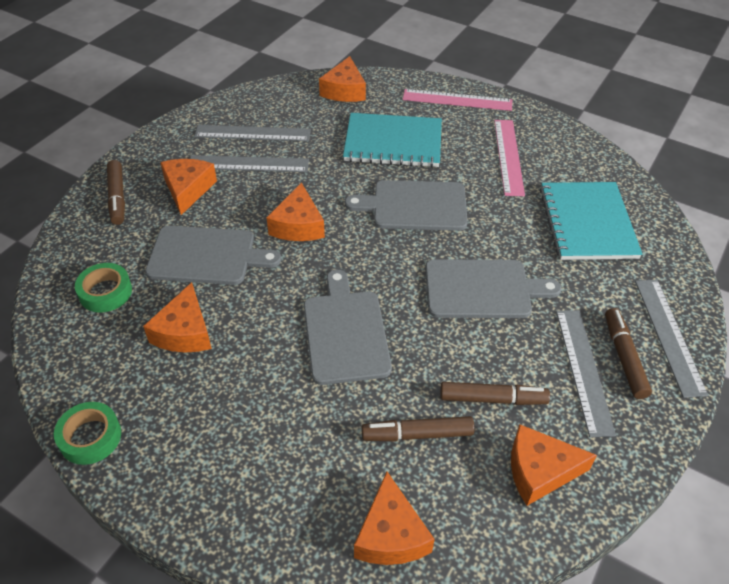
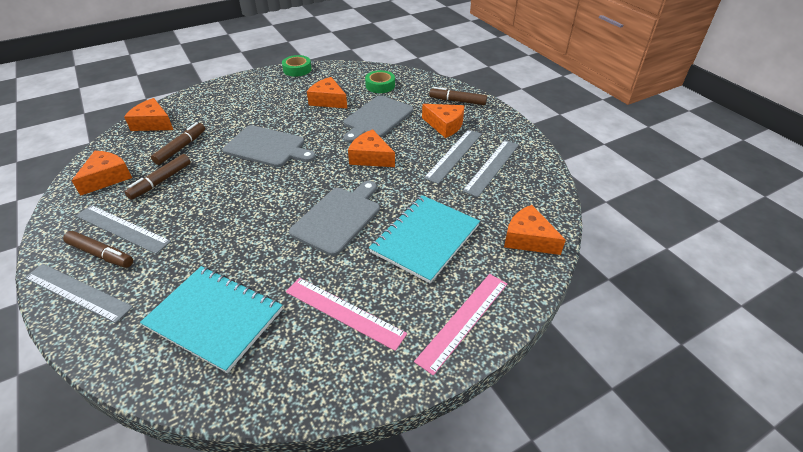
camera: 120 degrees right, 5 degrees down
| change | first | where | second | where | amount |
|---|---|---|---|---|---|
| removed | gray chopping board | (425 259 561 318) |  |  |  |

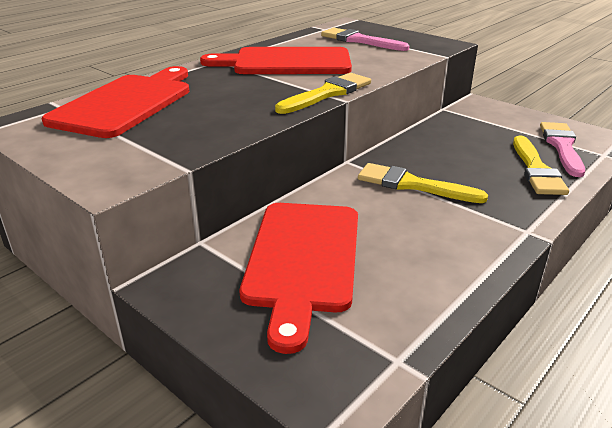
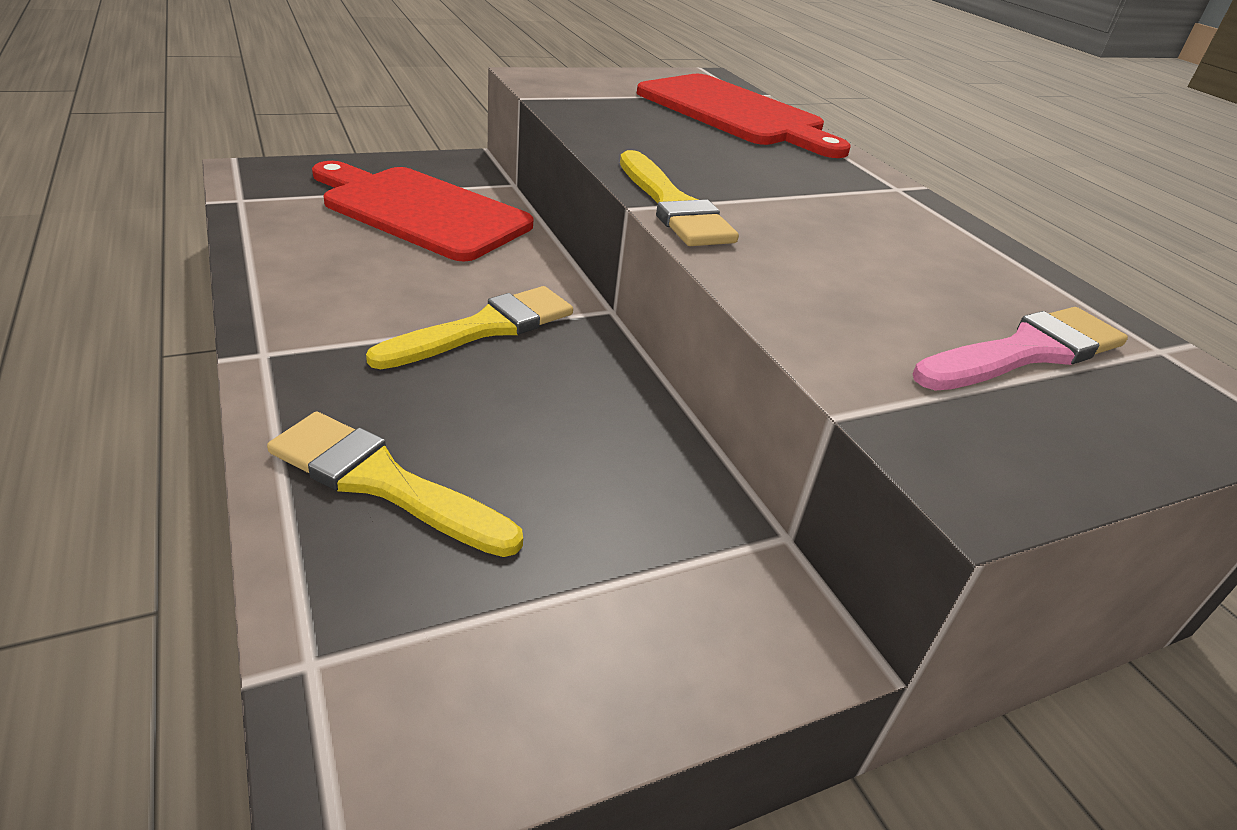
camera: 110 degrees right, 5 degrees up
| change | first | where | second | where | amount |
|---|---|---|---|---|---|
| removed | red chopping board | (200 47 352 74) |  |  |  |
| removed | rose-pink paint brush | (540 122 585 177) |  |  |  |

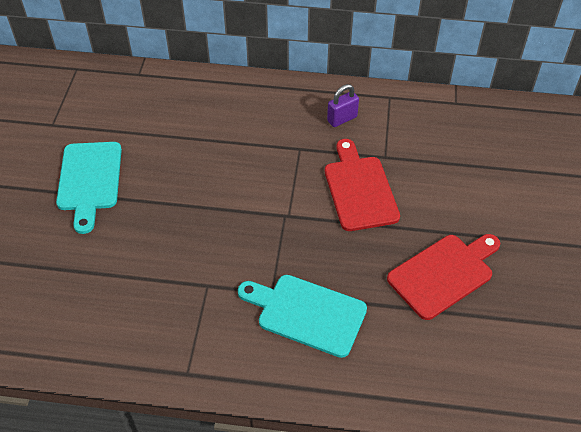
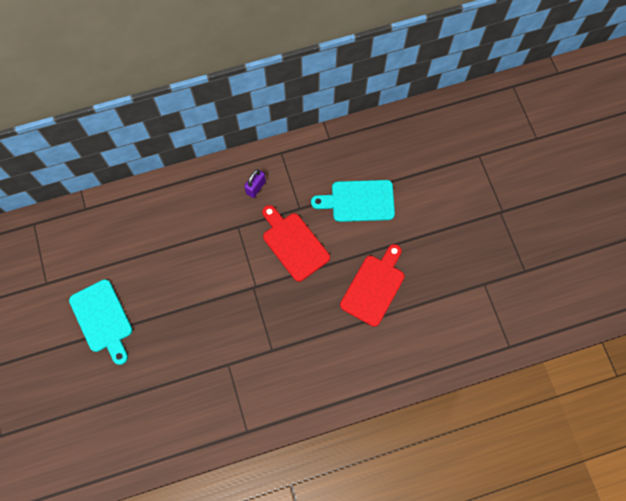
camera: 25 degrees left, 20 degrees up
| change | first | where | second | where | amount |
|---|---|---|---|---|---|
| moved | turquoise chopping board | (238 275 367 358) |  | (311 180 395 222) |  |

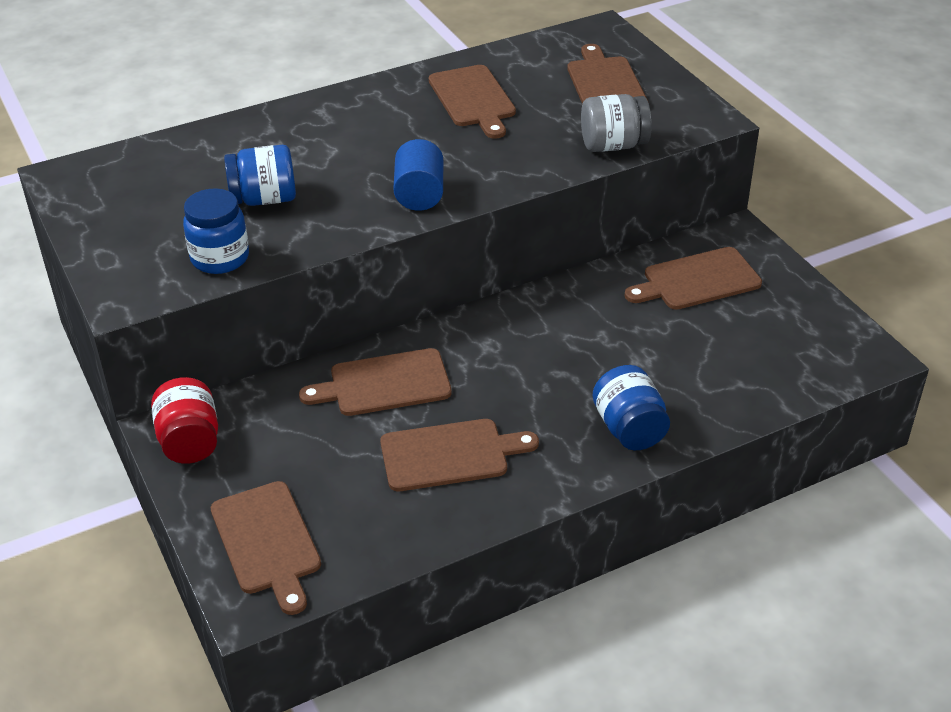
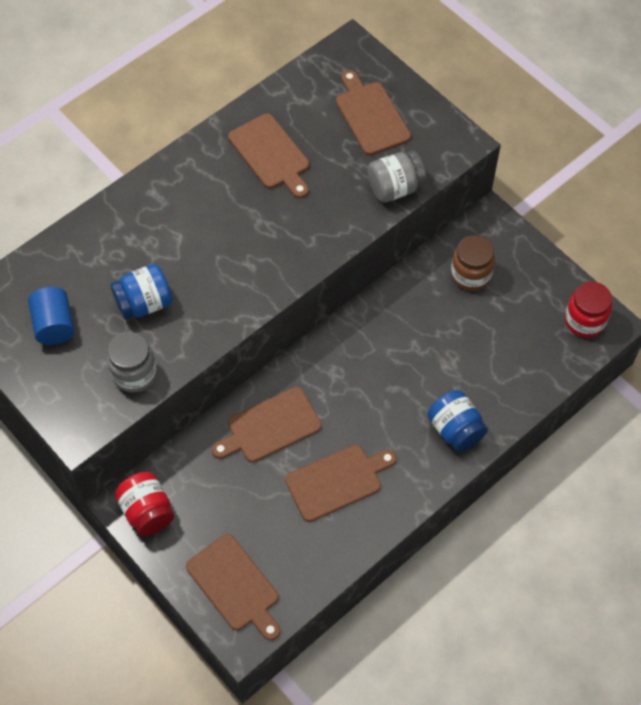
camera: 15 degrees left, 20 degrees up
| change | first | where | second | where | amount |
|---|---|---|---|---|---|
| moved | cobalt cylinder | (393 139 443 211) |  | (28 287 75 345) |  |
| recoloured | cobalt jar | (183 188 249 274) | gray jar | (107 332 157 393) |  |
| replaced | russet chopping board | (625 247 762 310) | russet jar | (451 235 495 291) |  |
| added |  |  | red jar | (565 282 612 338) |  |

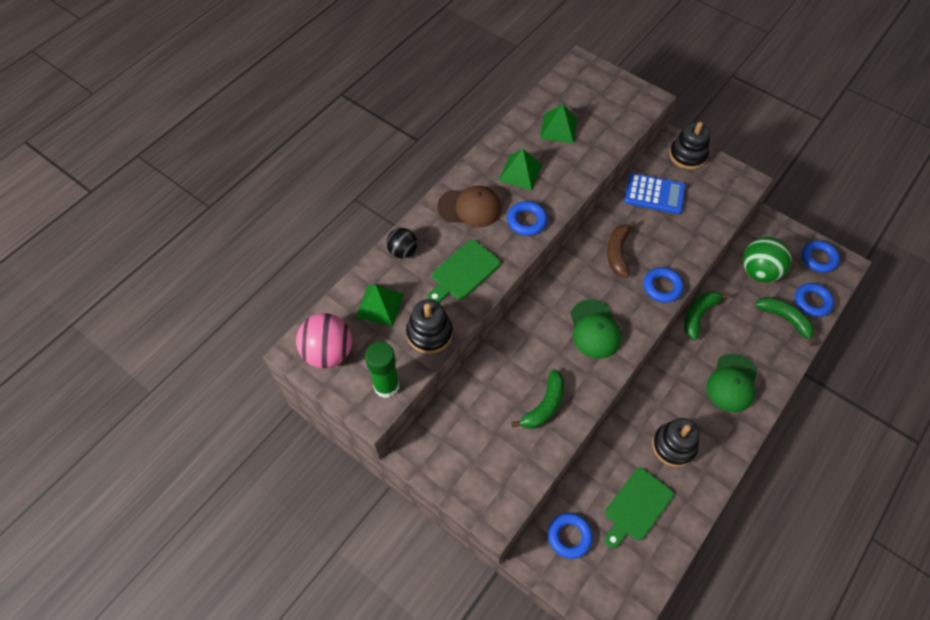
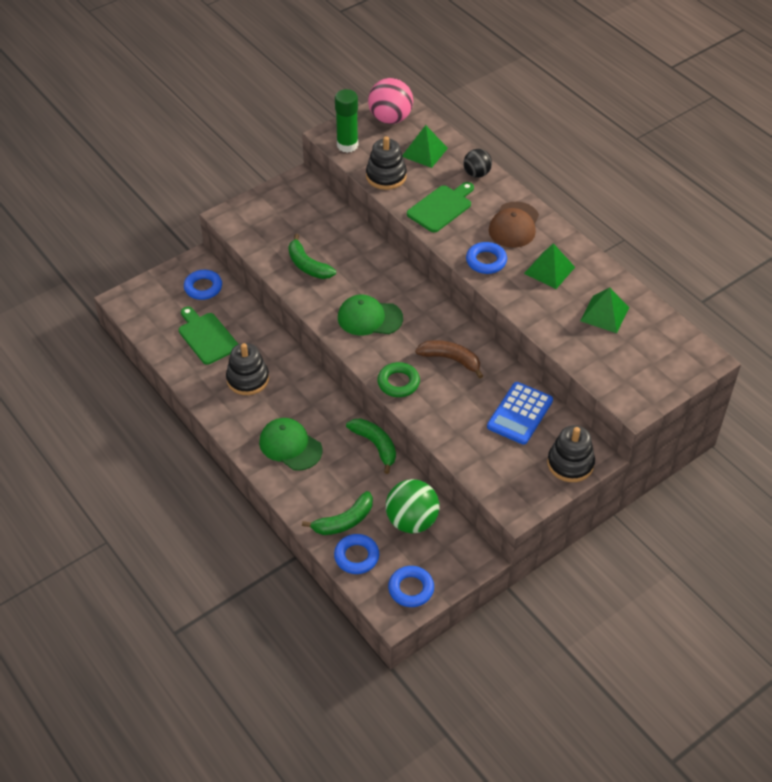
camera: 105 degrees right, 10 degrees down
| change | first | where | second | where | amount |
|---|---|---|---|---|---|
| turned | green chopping board | (427 240 500 303) |  | (407 182 474 233) | 75 degrees clockwise |
| recoloured | cobalt hoop | (643 267 684 303) | green hoop | (377 362 420 397) |  |

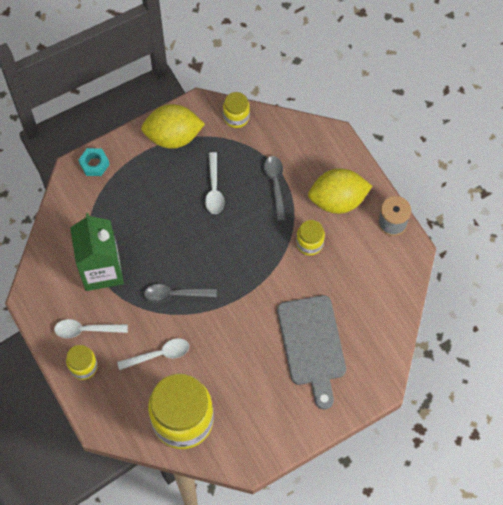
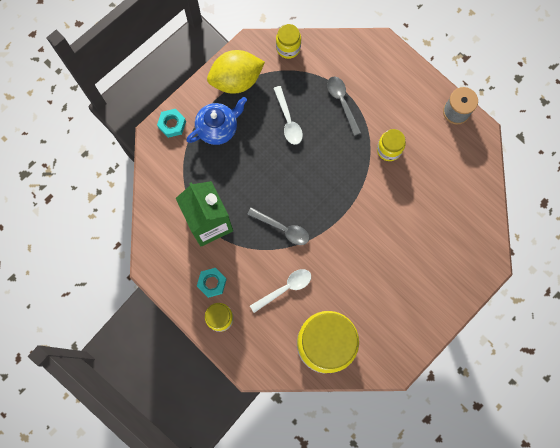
camera: 15 degrees left, 10 degrees up
| change | first | where | second | where | amount |
|---|---|---|---|---|---|
| removed | bright yellow lemon | (308 168 372 214) |  |  |  |
| turned | gray teaspoon | (144 284 217 303) |  | (247 207 309 245) | 135 degrees counterclockwise |
| removed | gray chopping board | (277 295 346 409) |  |  |  |
| replaced | white teaspoon | (54 319 128 338) | turquoise nut | (197 268 227 298) |  |
| added |  |  | cobalt teapot | (186 97 247 145) |  |

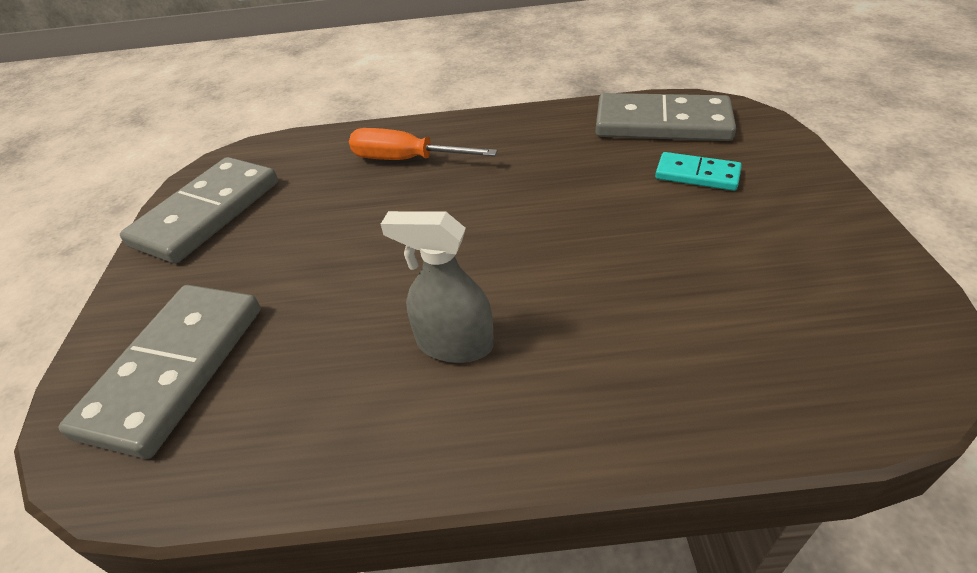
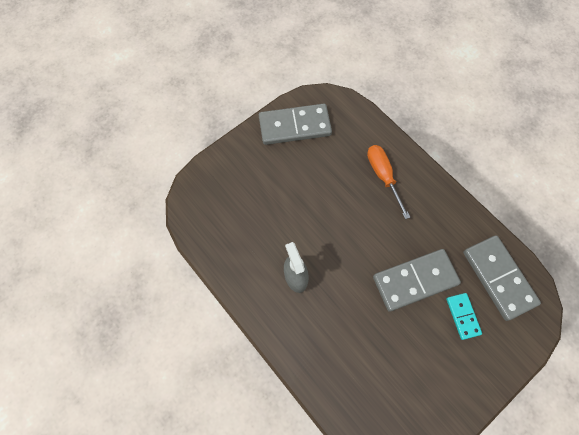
camera: 50 degrees right, 25 degrees up
| change | first | where | second | where | amount |
|---|---|---|---|---|---|
| moved | gray domino | (59 285 260 459) |  | (373 249 461 312) |  |

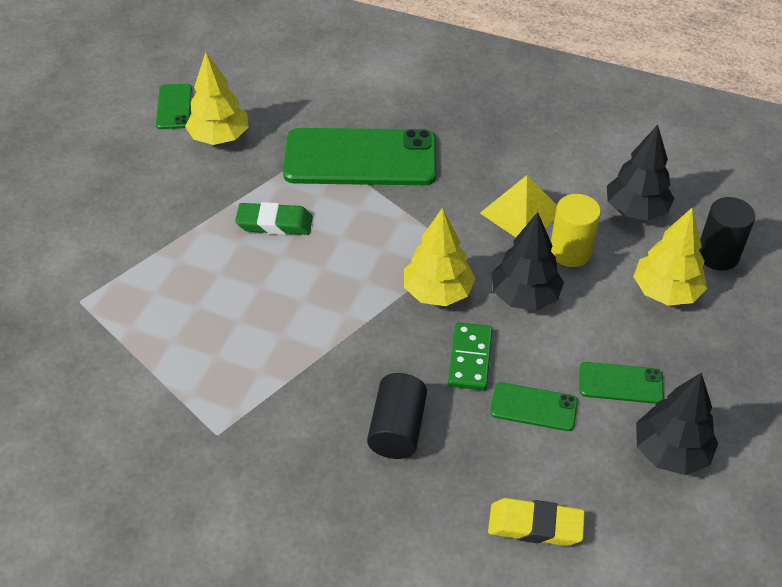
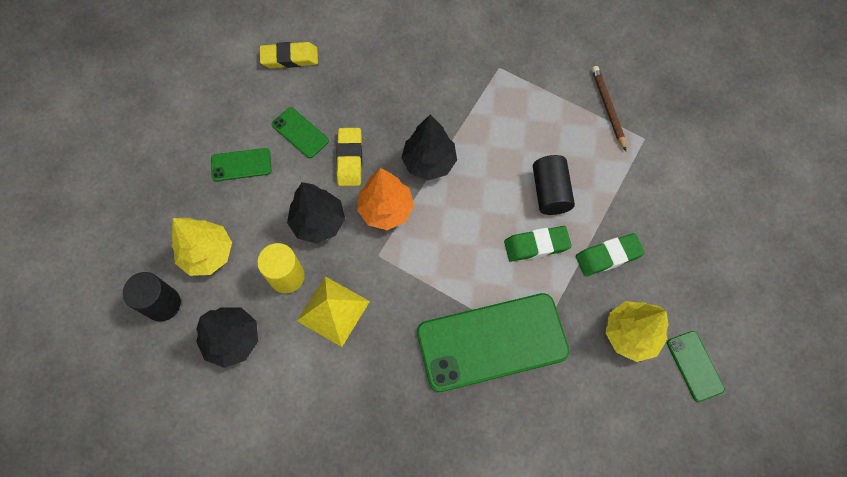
camera: 165 degrees right, 20 degrees up
| change | first | where | second | where | amount |
|---|---|---|---|---|---|
| recoloured | bright yellow fir tree | (404 208 476 306) | bright orange fir tree | (357 168 414 230) |  |
| replaced | green domino | (448 323 493 391) | bright yellow gum eraser | (336 128 362 186) |  |
| moved | jet-black cylinder | (367 373 427 459) |  | (533 155 575 215) |  |
| moved | jet-black fir tree | (636 373 718 475) |  | (401 115 457 180) |  |
| turned | green mobile phone | (490 382 578 431) |  | (272 107 329 158) | 45 degrees clockwise |
| added |  |  | russet lead pencil | (592 66 626 151) |  |
| added |  |  | green gum eraser | (576 233 645 276) |  |

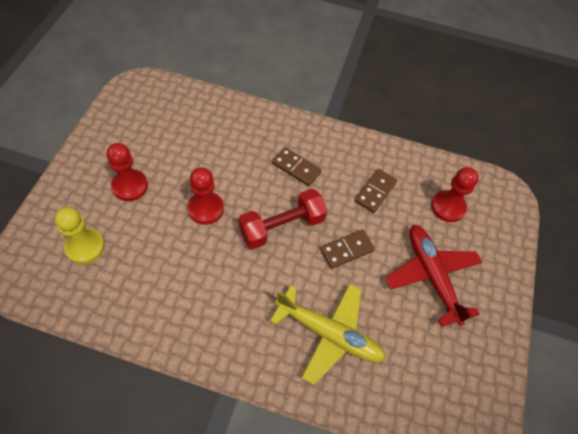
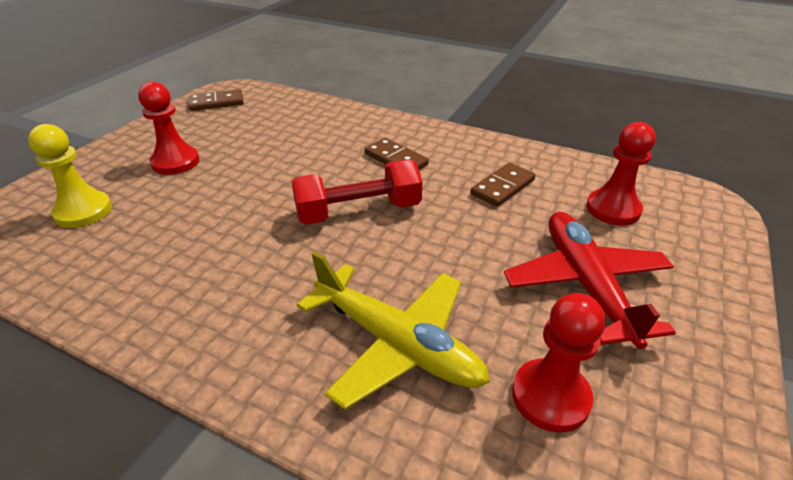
camera: 15 degrees right, 20 degrees down
| change | first | where | second | where | amount |
|---|---|---|---|---|---|
| moved | red pawn | (188 167 224 225) |  | (512 293 606 432) |  |
| moved | russet domino | (320 230 375 269) |  | (189 89 244 111) |  |

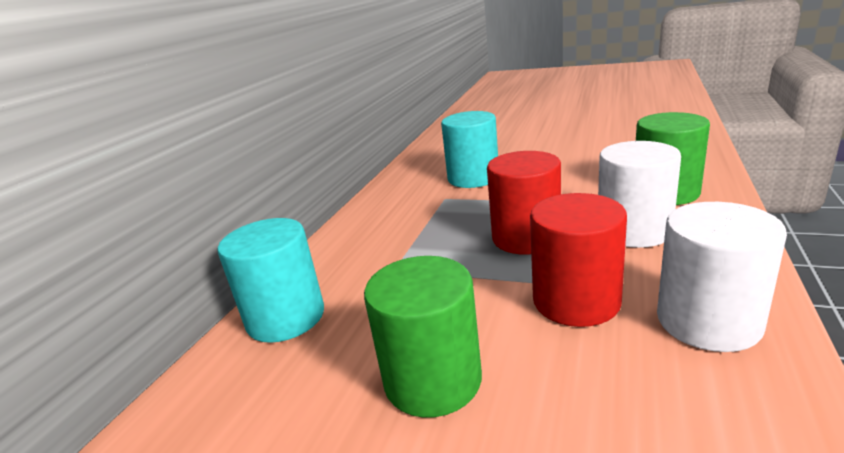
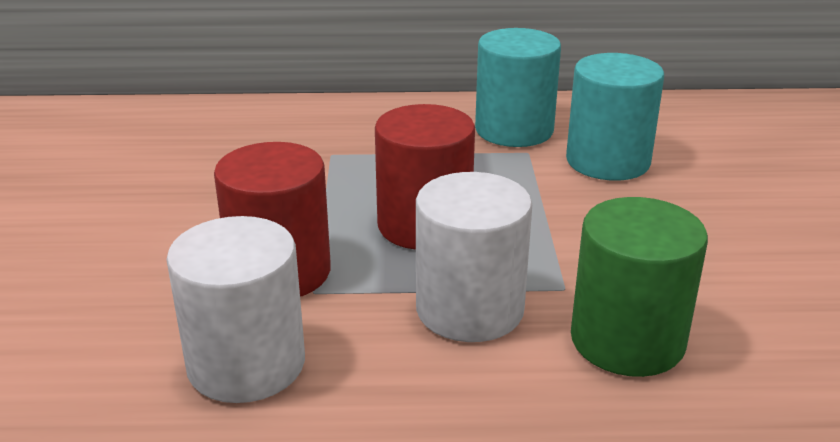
camera: 65 degrees right, 5 degrees up
| change | first | where | second | where | amount |
|---|---|---|---|---|---|
| moved | turquoise cylinder | (218 218 324 343) |  | (475 28 561 147) |  |
| removed | green cylinder | (364 256 482 417) |  |  |  |

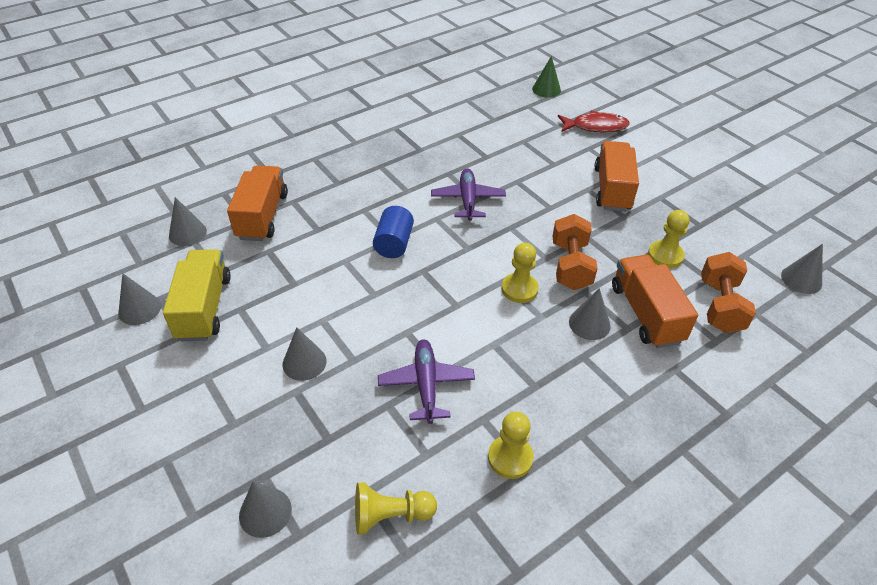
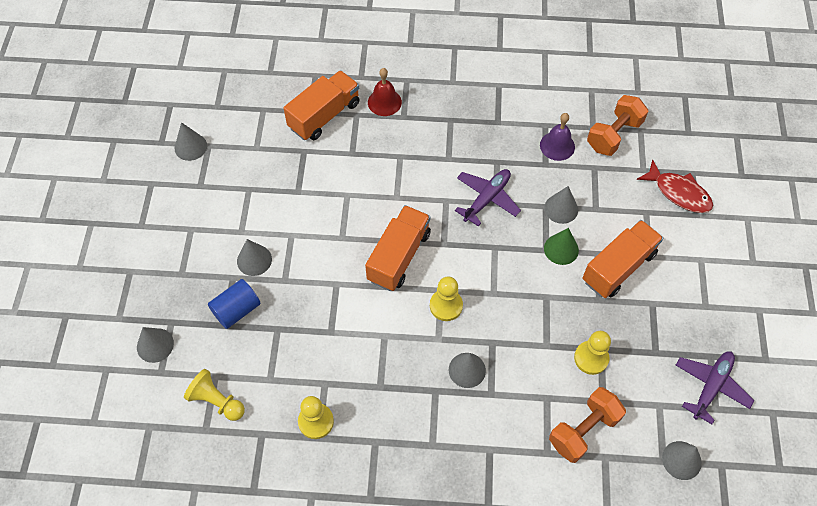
camera: 40 degrees right, 15 degrees up
| change | first | where | second | where | amount |
|---|---|---|---|---|---|
| moved | green cone | (532 56 561 98) |  | (544 228 579 265) |  |
| moved | gray cone | (169 197 207 246) |  | (544 186 578 224) |  |
| moved | cobalt cylinder | (373 206 414 258) |  | (208 279 261 329) |  |
| moved | bright orange free weight | (553 214 598 290) |  | (587 95 648 156) |  |
| removed | bright yellow lorry | (163 249 231 341) |  |  |  |
| moved | bright orange lorry | (612 255 698 348) |  | (365 205 431 291) |  |
| moved | purple plane | (378 339 475 424) |  | (676 351 754 424) |  |
| added |  |  | red school bell | (368 68 402 116) |  |
| added |  |  | purple school bell | (540 113 575 161) |  |

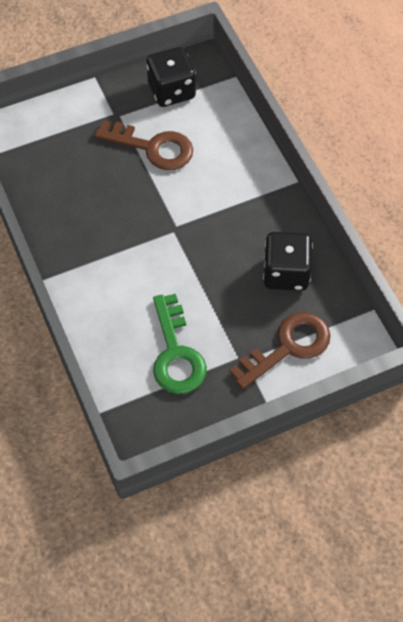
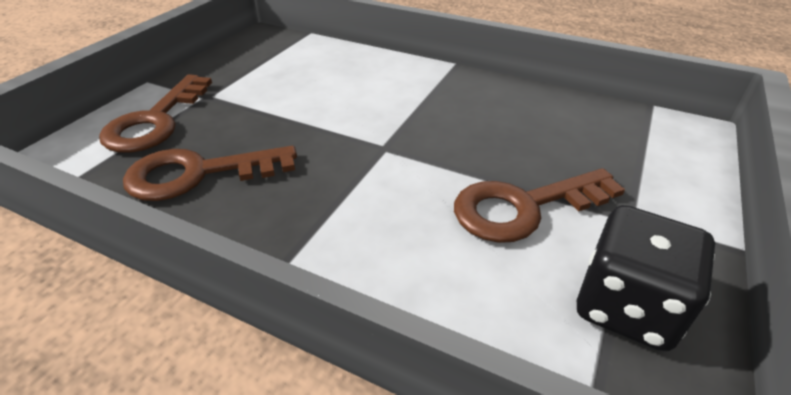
camera: 140 degrees right, 20 degrees down
| change | first | where | second | where | amount |
|---|---|---|---|---|---|
| replaced | jet-black game die | (263 232 313 291) | russet door key | (123 146 297 201) |  |
| removed | green door key | (153 294 207 394) |  |  |  |

